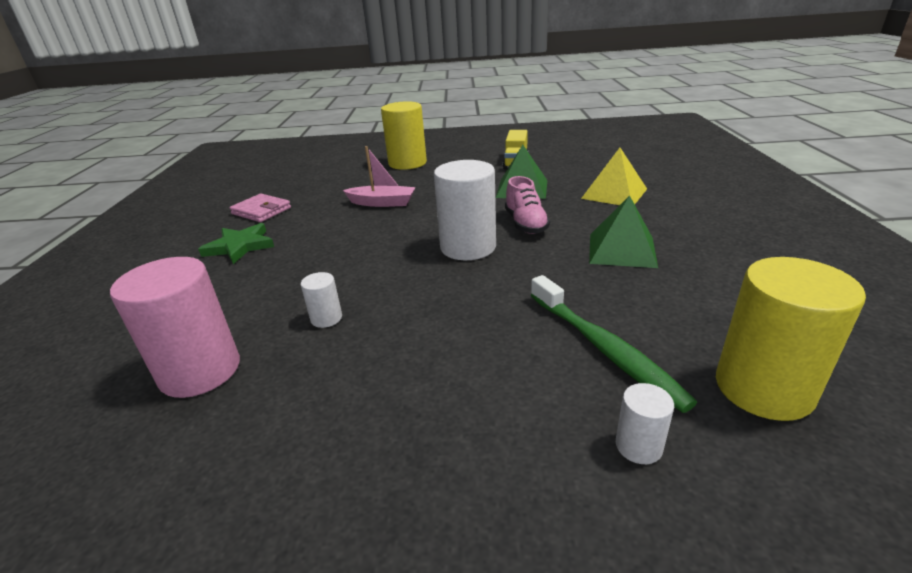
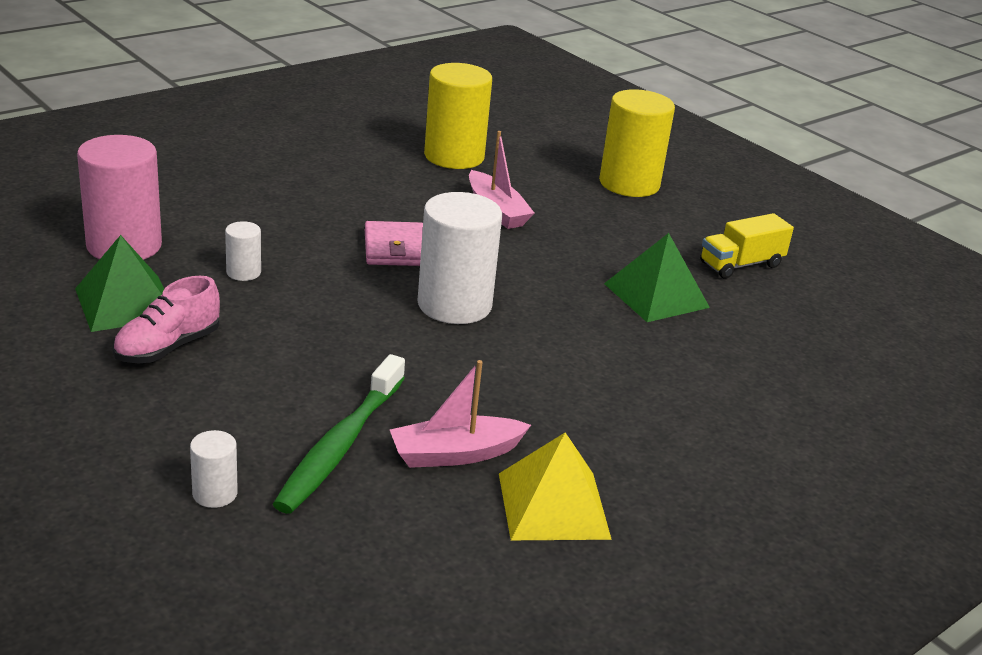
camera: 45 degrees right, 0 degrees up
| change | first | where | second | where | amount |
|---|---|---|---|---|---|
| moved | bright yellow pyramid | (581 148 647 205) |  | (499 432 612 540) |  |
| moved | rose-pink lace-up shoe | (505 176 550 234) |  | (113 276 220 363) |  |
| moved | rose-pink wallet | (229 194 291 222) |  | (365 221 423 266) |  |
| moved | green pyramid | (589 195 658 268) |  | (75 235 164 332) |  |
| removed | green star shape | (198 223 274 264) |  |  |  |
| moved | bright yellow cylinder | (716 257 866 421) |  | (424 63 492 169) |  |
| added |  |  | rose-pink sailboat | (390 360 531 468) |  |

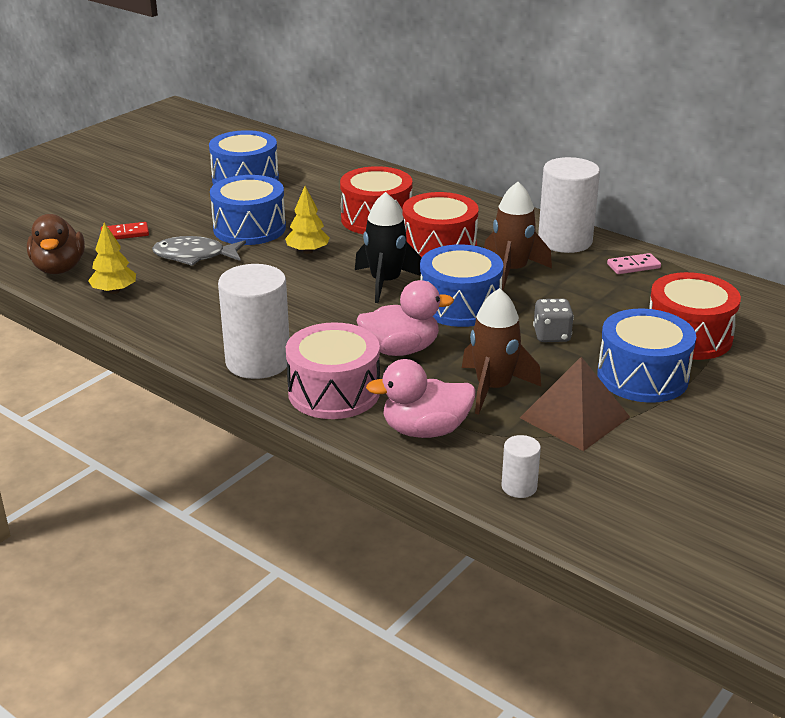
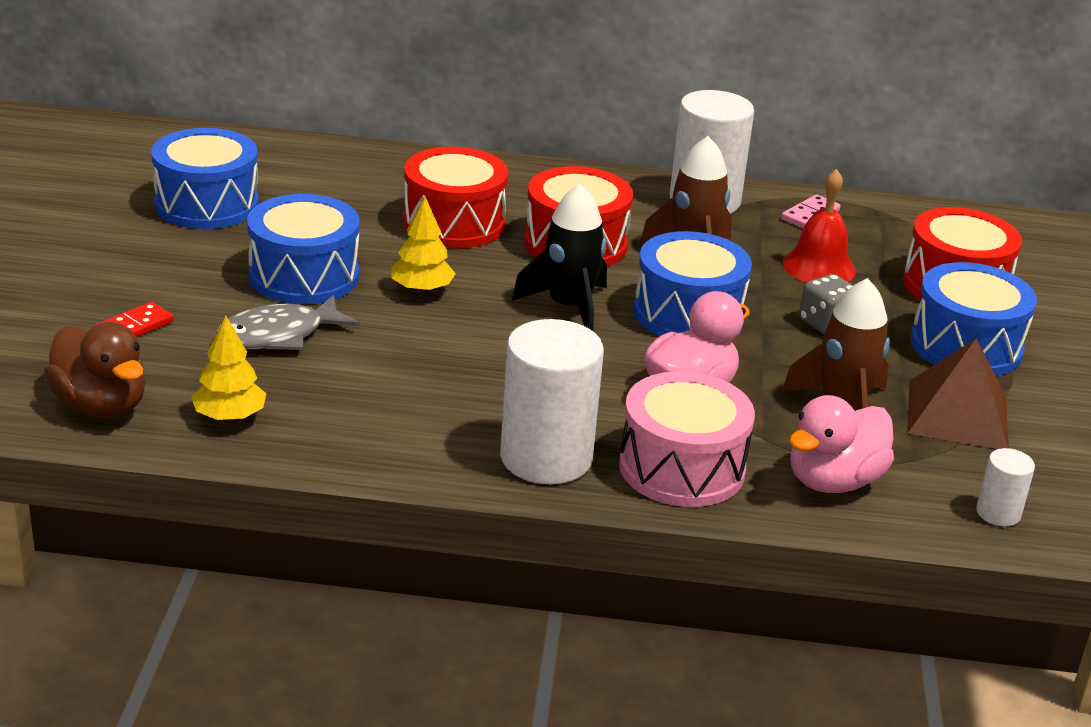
camera: 35 degrees left, 0 degrees up
| change | first | where | second | where | amount |
|---|---|---|---|---|---|
| added |  |  | red school bell | (782 169 856 282) |  |

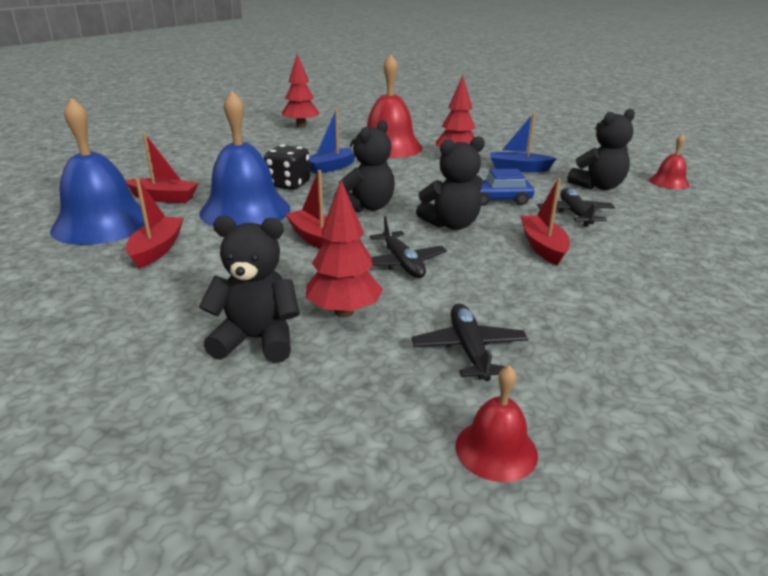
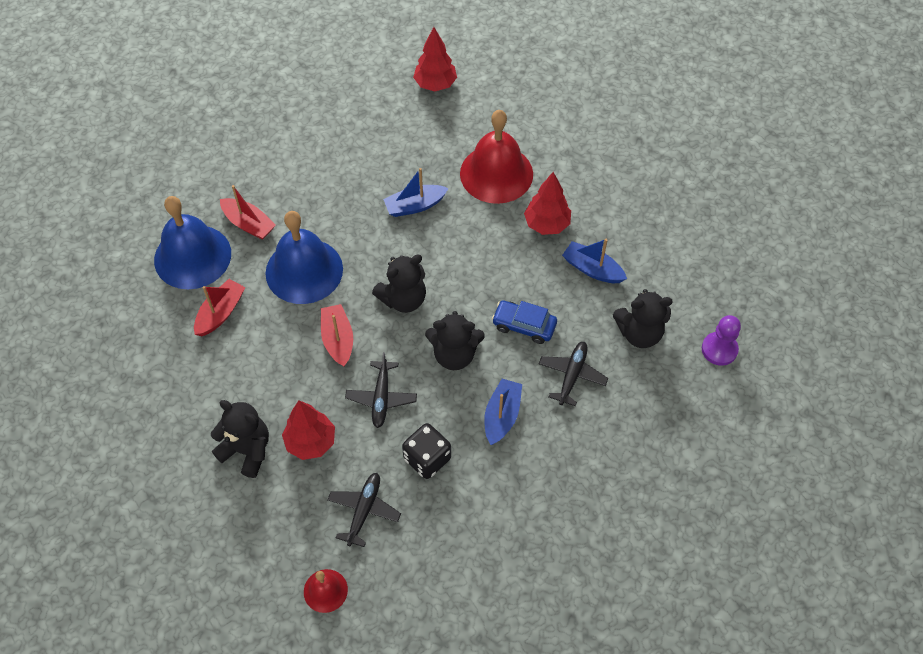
camera: 25 degrees right, 30 degrees up
| change | first | where | second | where | amount |
|---|---|---|---|---|---|
| replaced | red school bell | (649 133 690 189) | purple pawn | (702 315 741 366) |  |
| moved | jet-black game die | (264 144 310 190) |  | (402 423 451 479) |  |
| recoloured | red sailboat | (520 178 570 266) | cobalt sailboat | (484 379 522 445) |  |

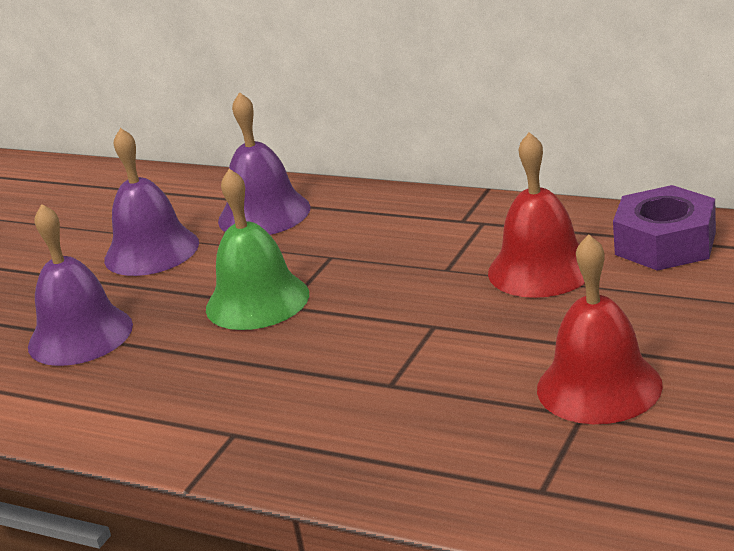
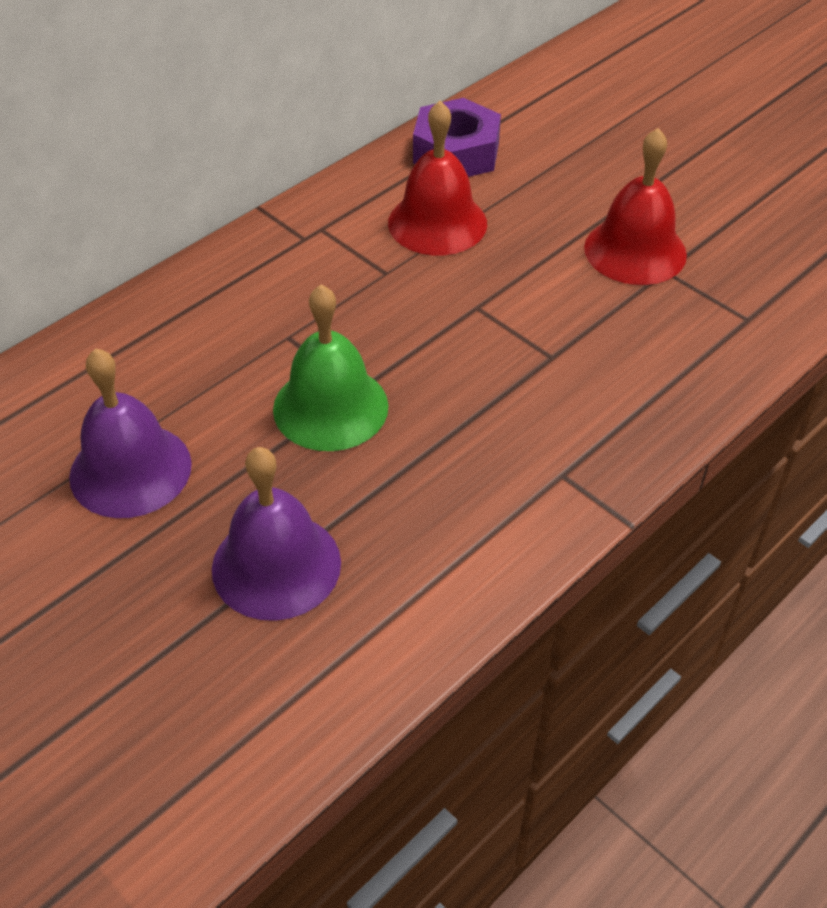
camera: 75 degrees left, 20 degrees up
| change | first | where | second | where | amount |
|---|---|---|---|---|---|
| removed | purple school bell | (218 92 311 235) |  |  |  |

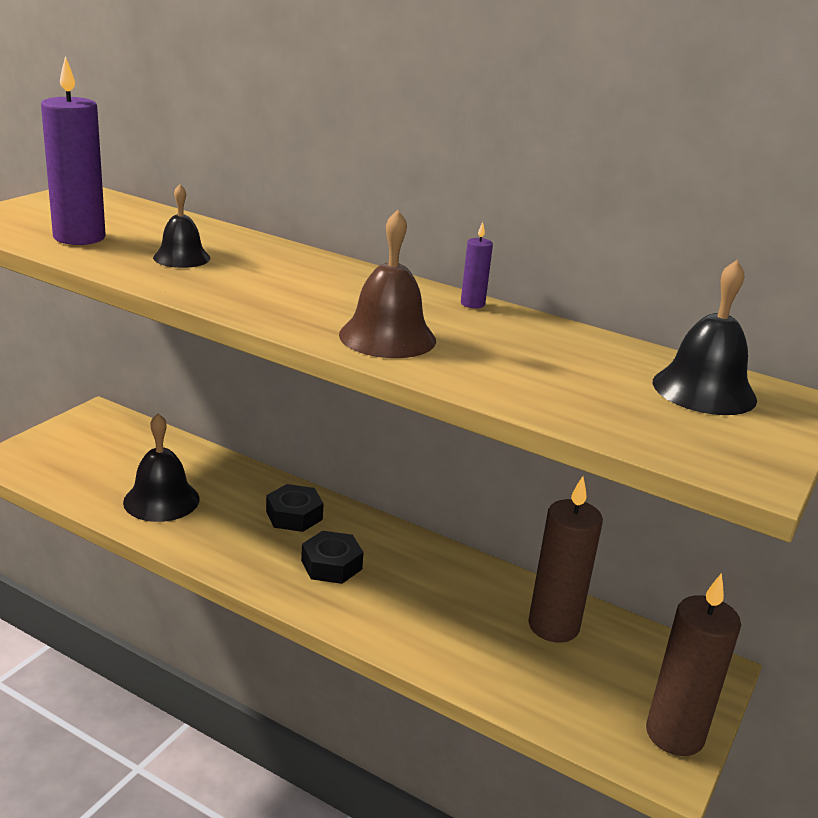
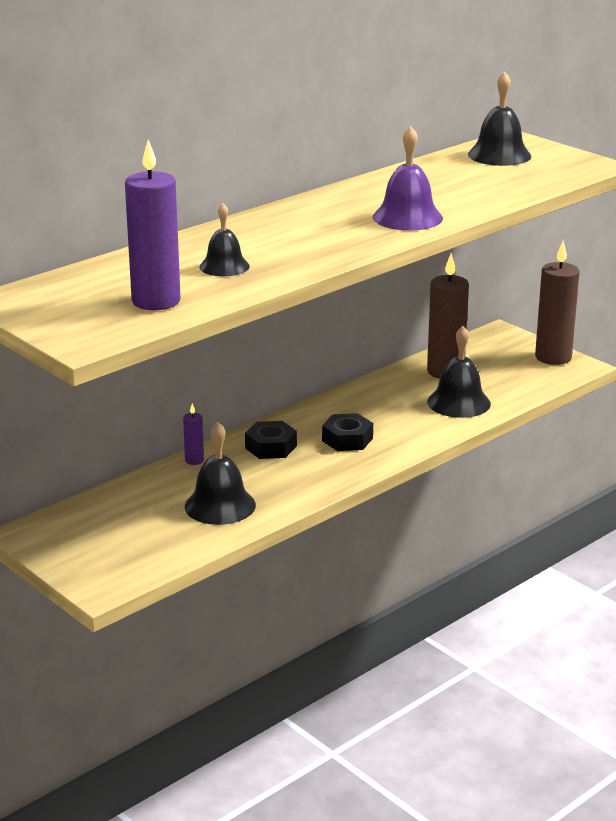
camera: 70 degrees left, 0 degrees up
| change | first | where | second | where | amount |
|---|---|---|---|---|---|
| recoloured | russet school bell | (339 210 436 358) | purple school bell | (373 126 443 231) |  |
| moved | purple candle | (461 222 493 308) |  | (183 403 204 465) |  |
| added |  |  | jet-black school bell | (427 326 491 418) |  |

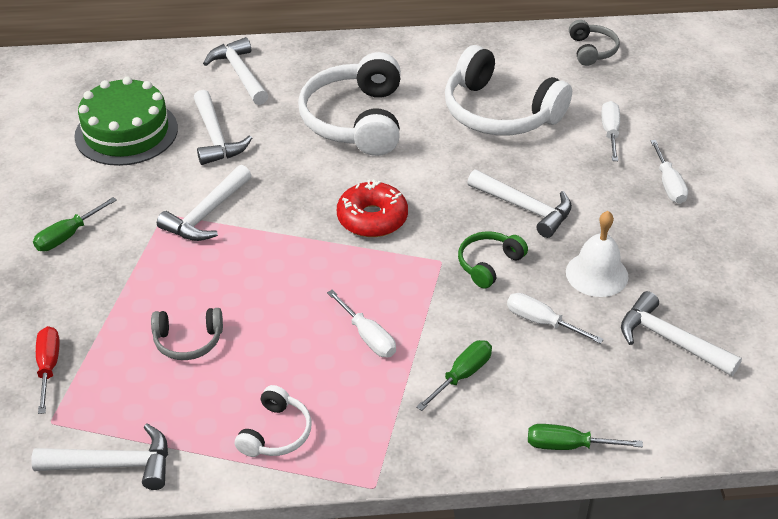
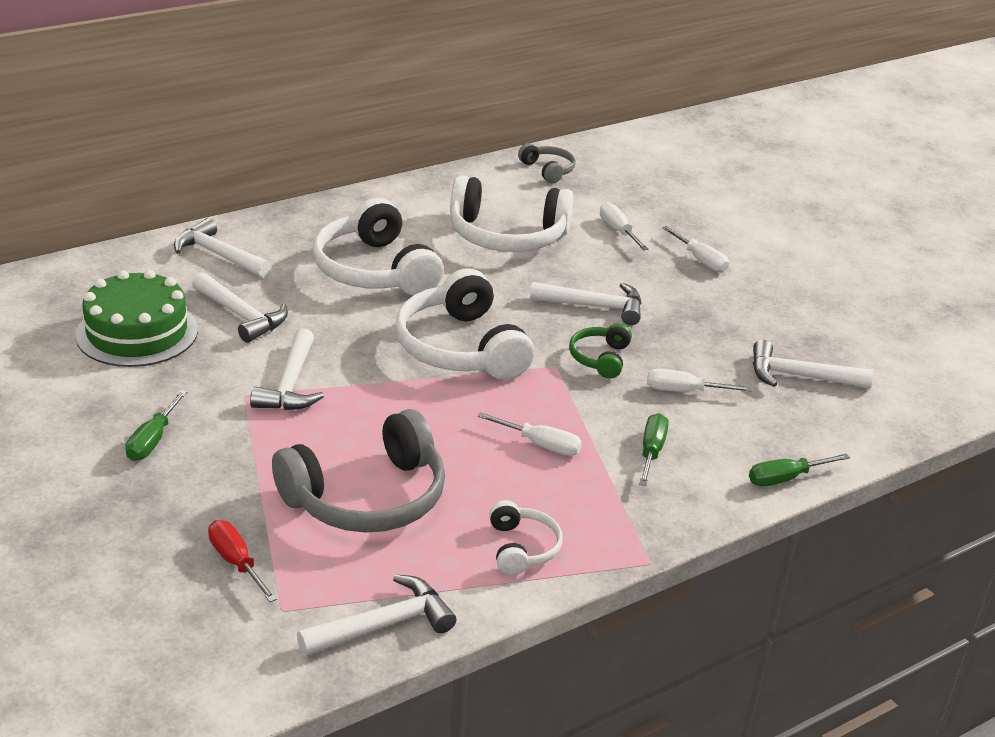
camera: 30 degrees left, 10 degrees down
| change | first | where | second | where | amount |
|---|---|---|---|---|---|
| replaced | red glazed donut | (337 179 408 237) | white headset | (395 268 534 380) |  |
| removed | white school bell | (566 211 628 297) |  |  |  |
| resized | gray headset | (151 308 223 360) |  | (272 409 445 533) | x2.03 |

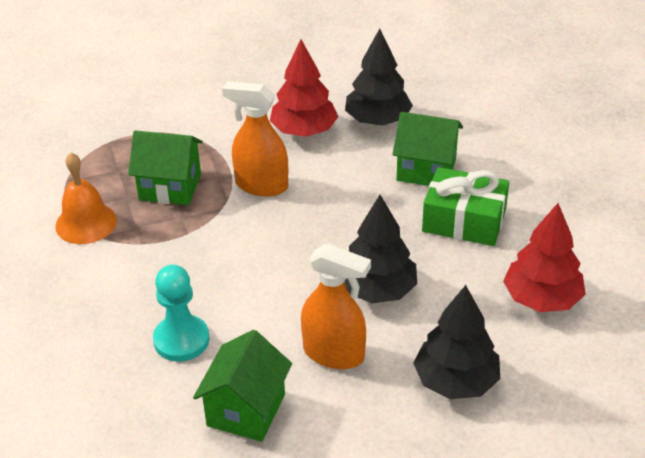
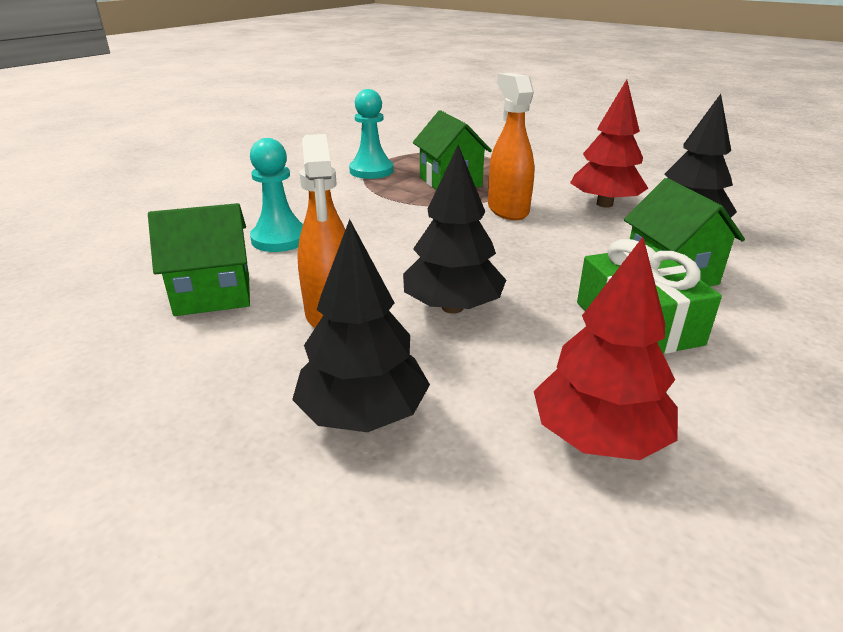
camera: 55 degrees right, 10 degrees down
| change | first | where | second | where | amount |
|---|---|---|---|---|---|
| replaced | bright orange school bell | (55 153 117 244) | turquoise pawn | (349 89 393 179) |  |

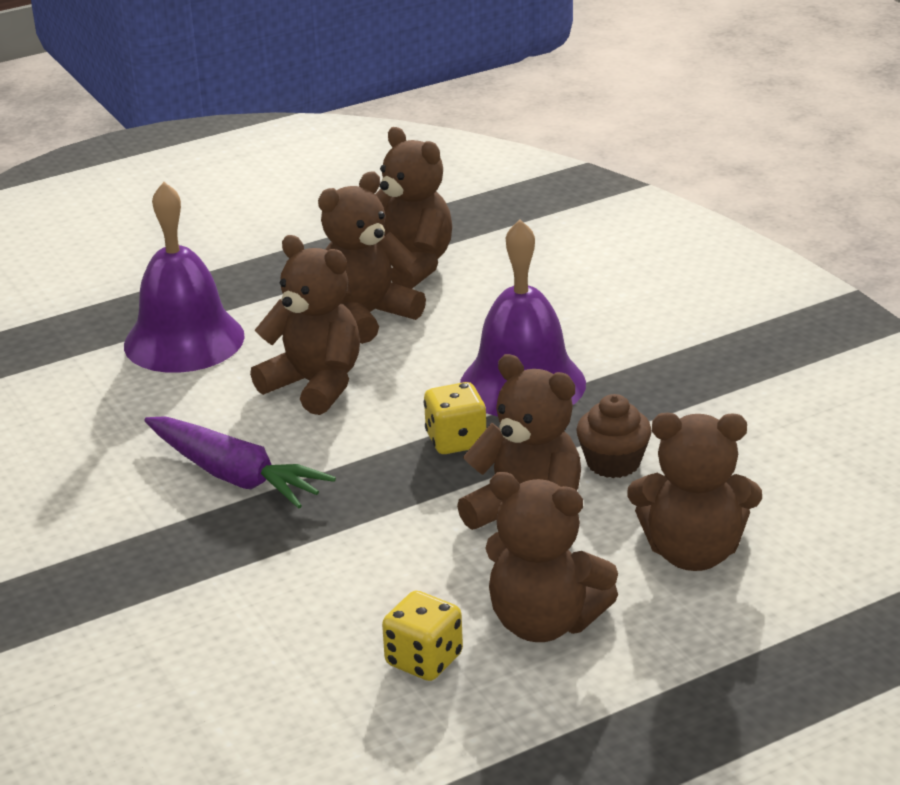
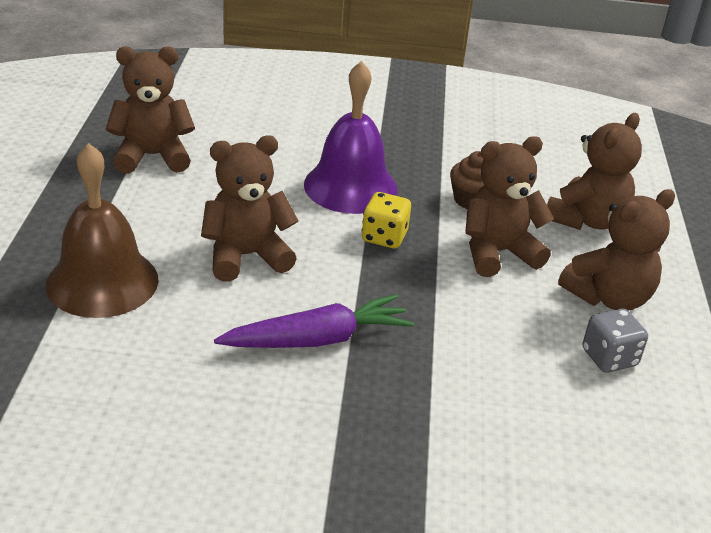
camera: 60 degrees left, 5 degrees up
| change | first | where | second | where | amount |
|---|---|---|---|---|---|
| removed | russet stuffed bear | (318 171 426 344) |  |  |  |
| recoloured | purple school bell | (124 182 245 373) | russet school bell | (46 143 159 318) |  |
| recoloured | bright yellow game die | (382 591 463 681) | gray game die | (583 309 648 373) |  |

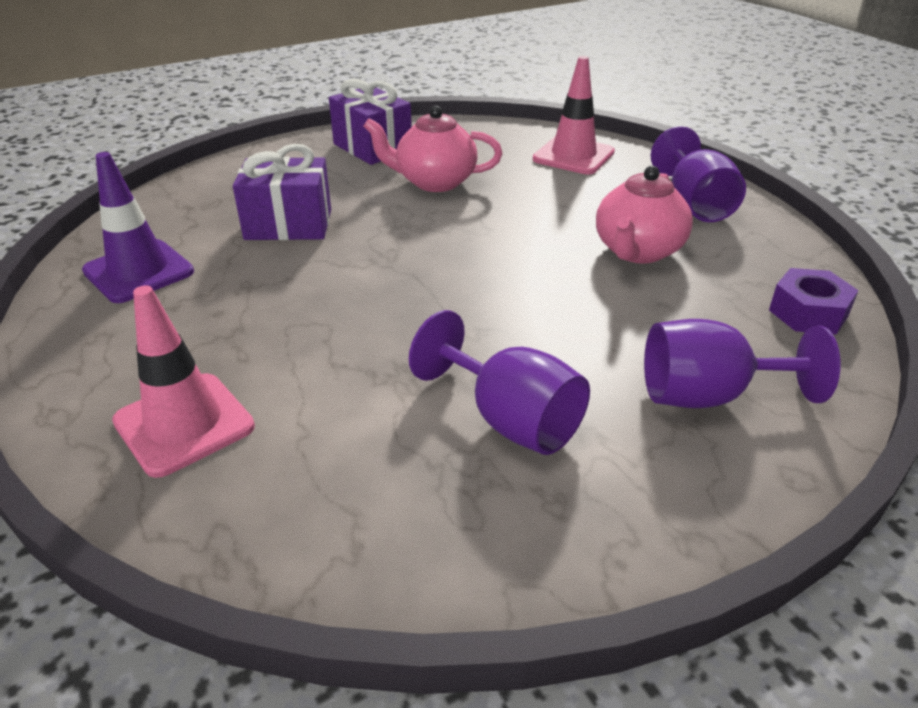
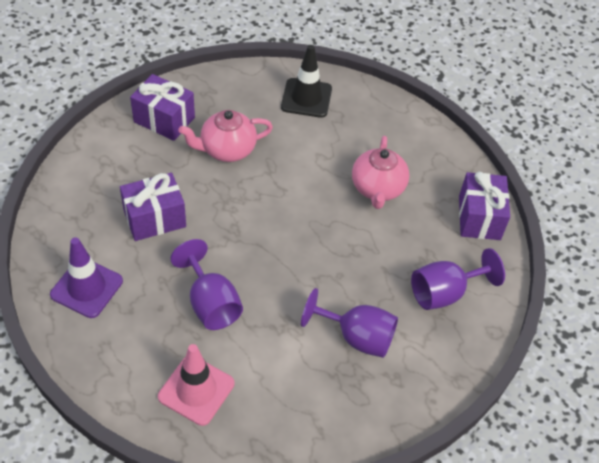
camera: 25 degrees left, 15 degrees up
| change | first | where | second | where | amount |
|---|---|---|---|---|---|
| recoloured | rose-pink safety cone | (533 56 615 174) | jet-black safety cone | (281 45 332 118) |  |
| moved | purple chalice | (651 126 746 222) |  | (170 239 243 330) |  |
| replaced | purple nut | (769 268 859 335) | purple gift | (459 172 510 240) |  |

